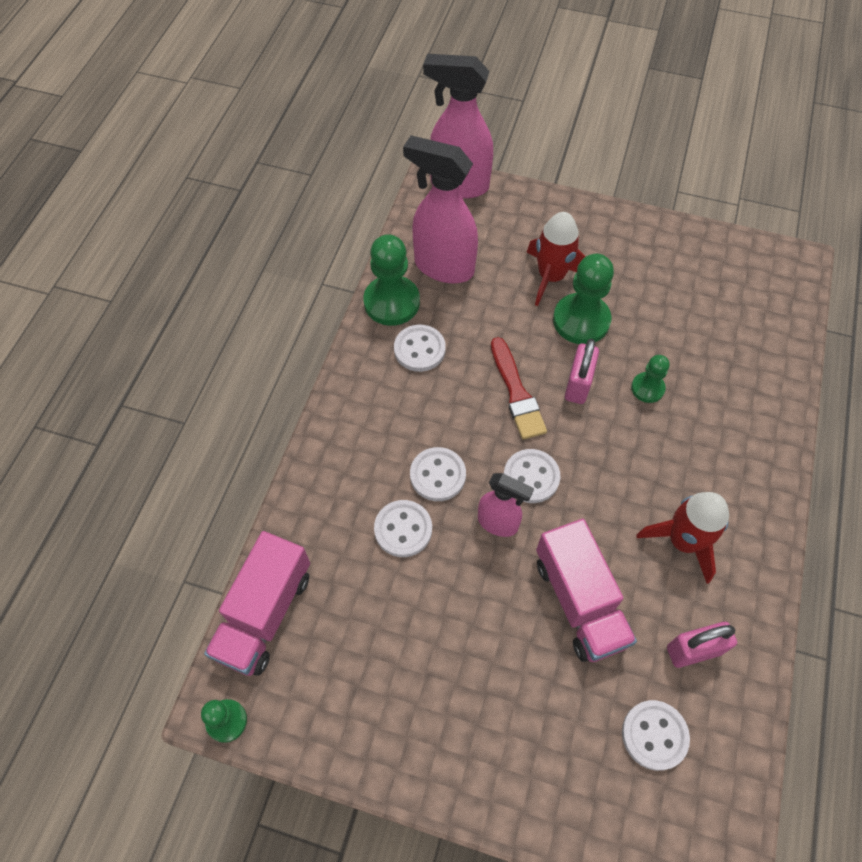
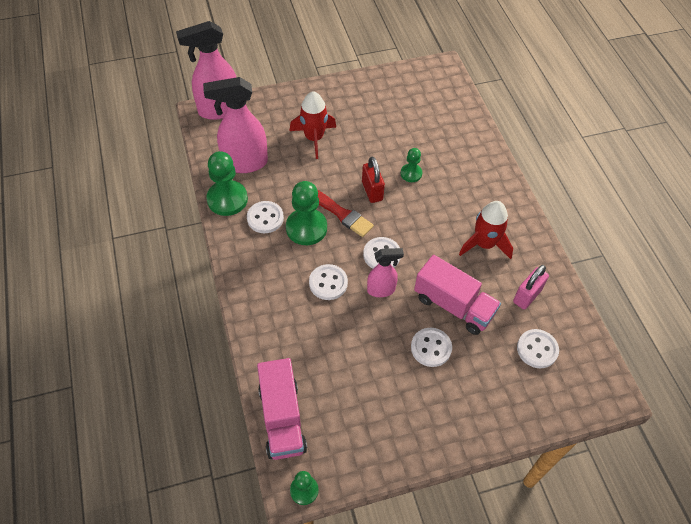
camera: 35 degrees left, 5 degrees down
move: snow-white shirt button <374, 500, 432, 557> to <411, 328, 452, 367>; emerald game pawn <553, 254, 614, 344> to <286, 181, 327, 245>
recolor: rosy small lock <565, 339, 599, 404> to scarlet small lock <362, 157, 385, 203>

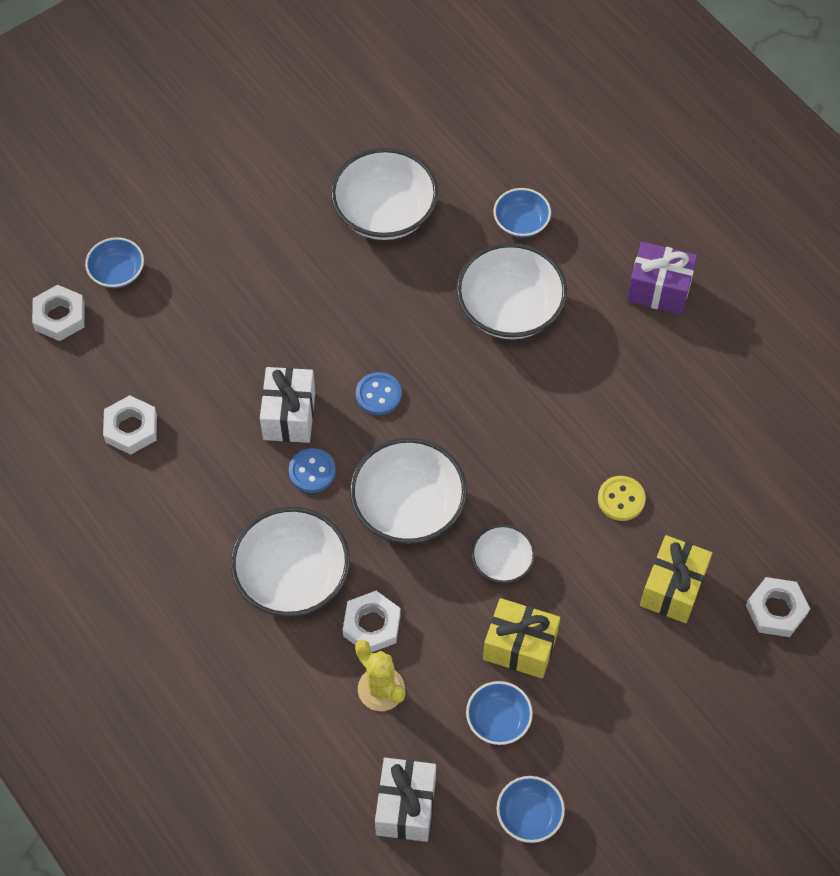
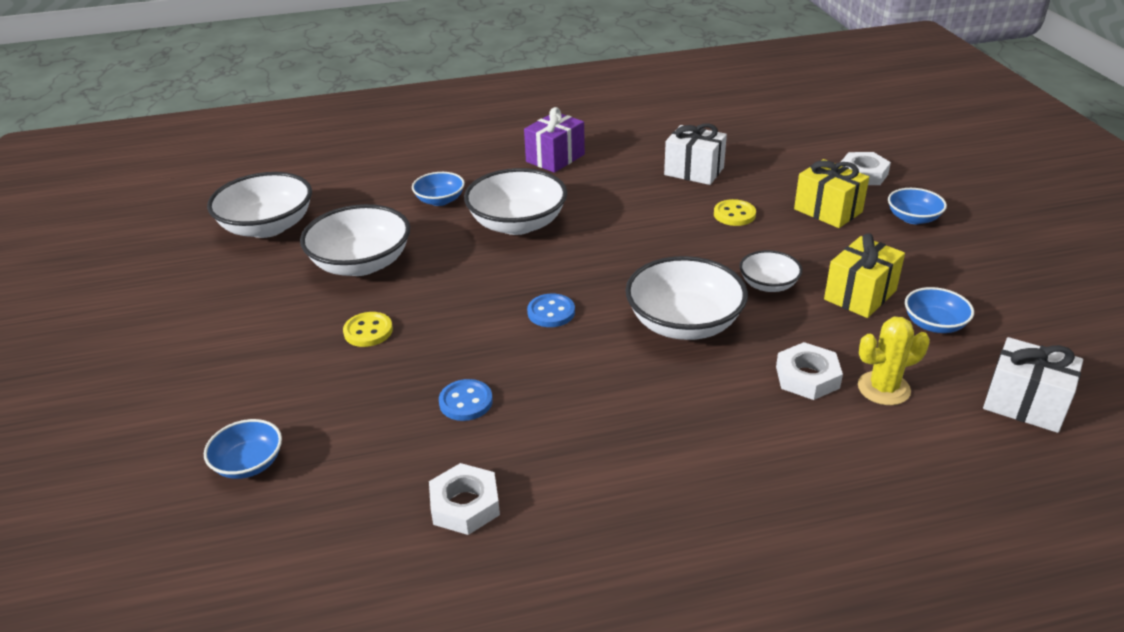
camera: 65 degrees left, 25 degrees down
delete: snow-white hexagon nut <32, 285, 85, 341>
insert: bright yellow shirt button <343, 312, 393, 347>
move: snow-white deep dish <231, 507, 350, 617> to <207, 172, 312, 238>; snow-white gift <260, 367, 315, 443> to <664, 123, 727, 185>; royal blue shirt button <289, 448, 336, 493> to <439, 379, 493, 421>; royal blue deep dish <496, 776, 565, 843> to <888, 188, 947, 224>

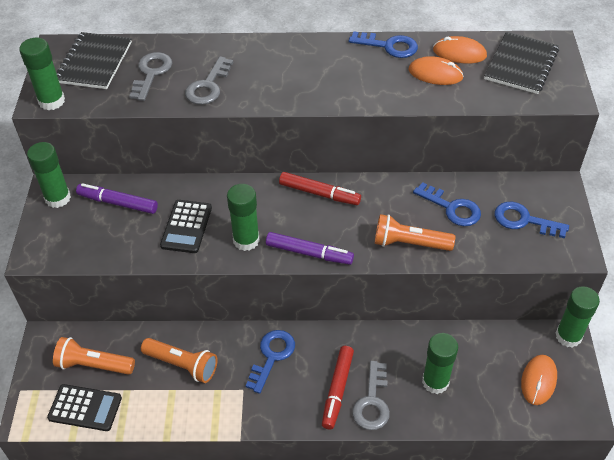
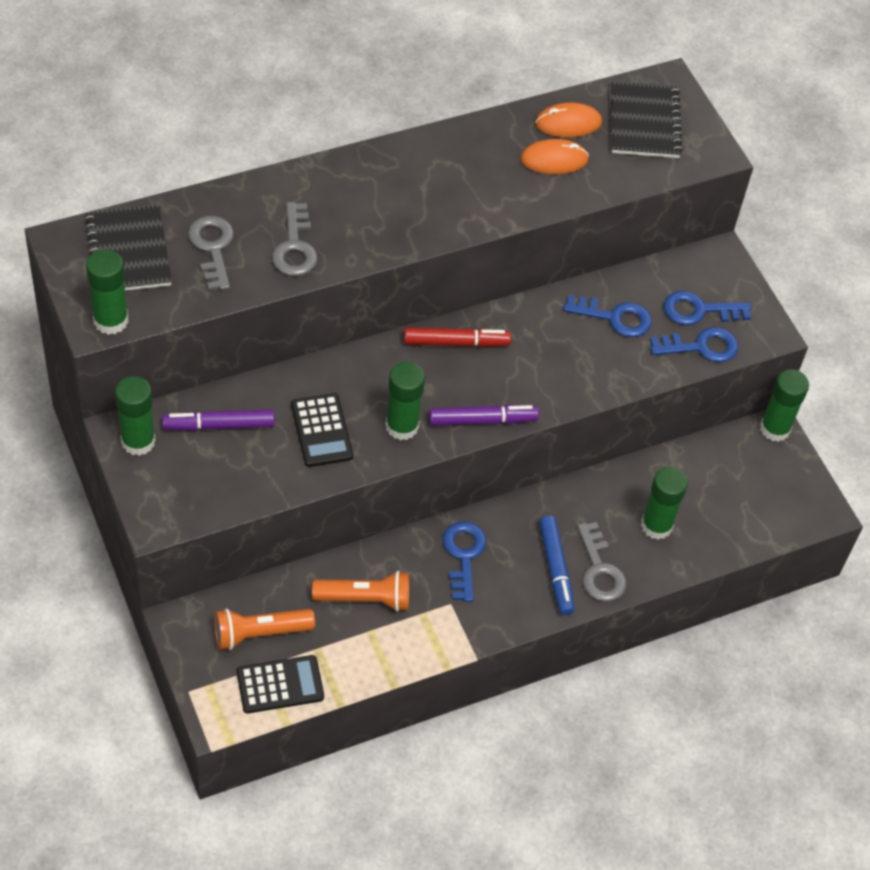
camera: 30 degrees left, 5 degrees up
delete: orange pocket torch <375, 214, 455, 251>; orange PC mouse <521, 355, 557, 405>
move: royal blue key <349, 31, 418, 58> to <650, 327, 738, 362>
recolor: scarlet felt pen <322, 346, 354, 430> to royal blue felt pen <539, 516, 575, 615>

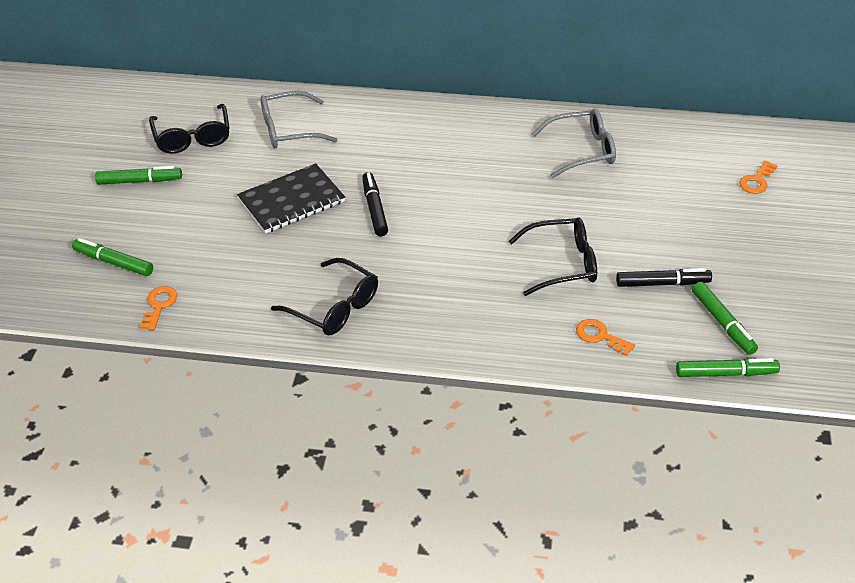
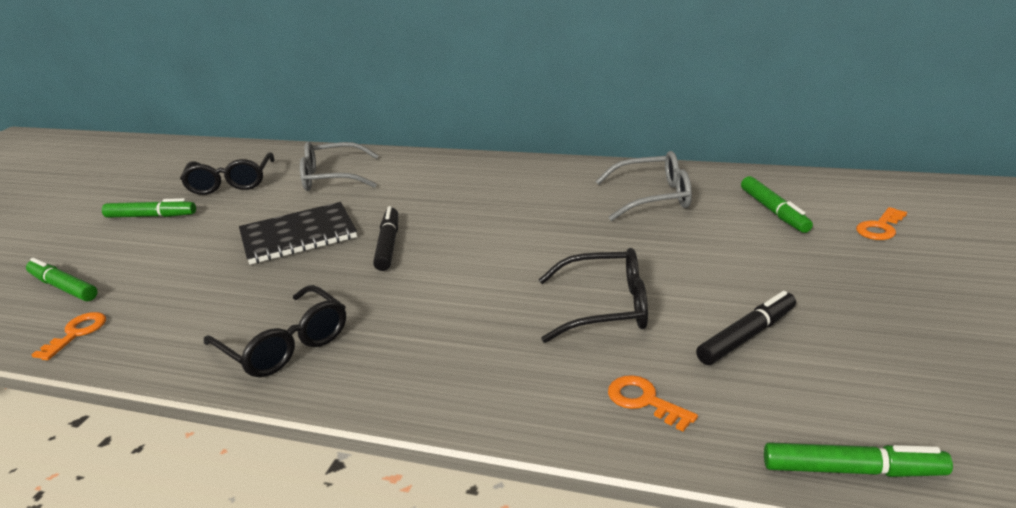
camera: 10 degrees right, 15 degrees down
move: emerald felt pen <692, 282, 758, 355> to <741, 176, 813, 233>
rotate: ebony felt pen <616, 268, 712, 287> = <696, 291, 796, 365> 45 degrees counterclockwise

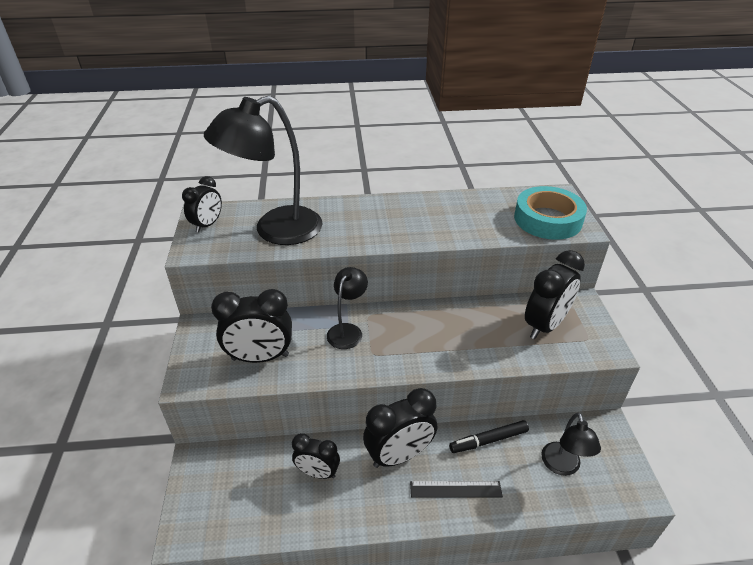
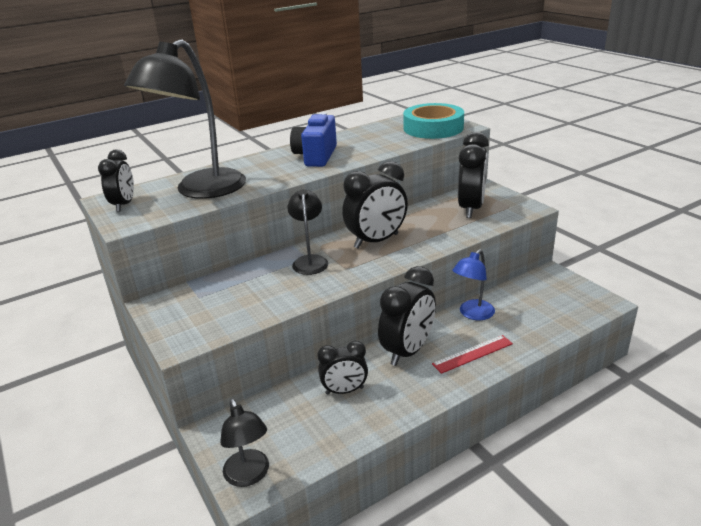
camera: 25 degrees left, 10 degrees down
insert: royal blue photo camera <290, 112, 337, 167>
move: ebony bedside clock <211, 289, 292, 363> to <342, 161, 408, 249>; ebony desk lamp <541, 412, 601, 476> to <220, 399, 269, 487>
replace: ebony felt pen <449, 420, 529, 453> to royal blue desk lamp <453, 249, 495, 320>
recolor: ebony measuring stick <410, 481, 503, 498> to scarlet measuring stick <432, 335, 513, 374>

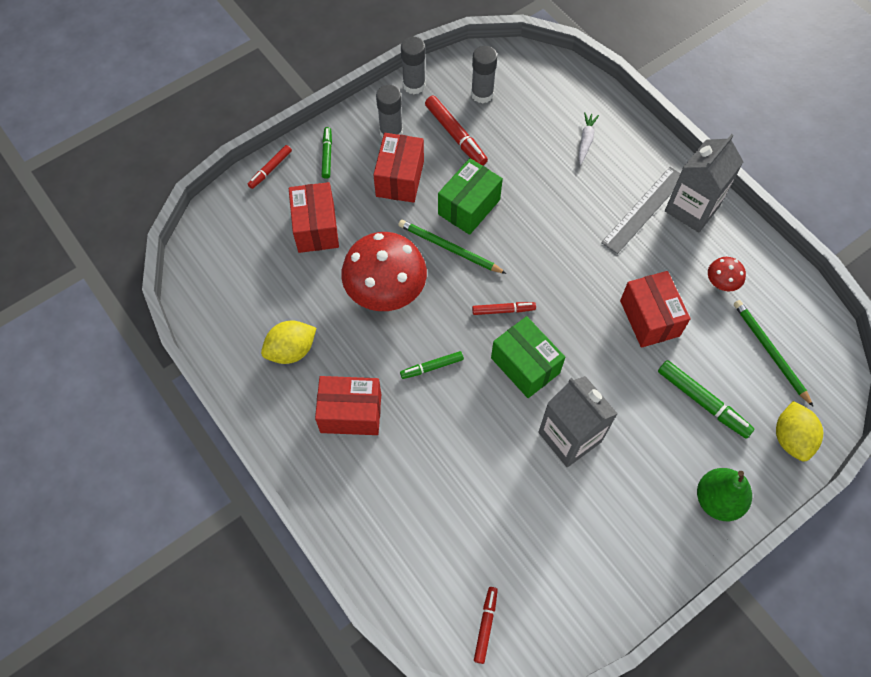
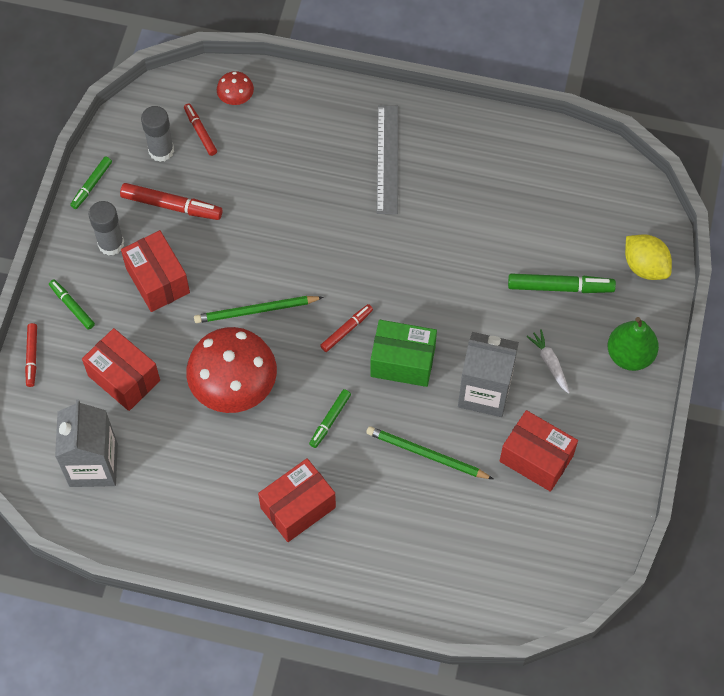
camera: 40 degrees left, 0 degrees up
delete: bright yellow citrus fruit <261, 321, 316, 364>; emerald package <438, 158, 503, 235>
move: scarlet felt pen <474, 587, 498, 664> to <184, 103, 217, 156>; snow-white carrot <579, 113, 599, 165> to <526, 329, 570, 394>; scarlet package <620, 271, 691, 348> to <500, 410, 578, 492>; gray carton <665, 134, 743, 233> to <55, 400, 118, 487>; scarlet mushroom <708, 257, 746, 291> to <217, 71, 254, 105>; emerald lead pencil <734, 300, 813, 406> to <366, 426, 493, 479>
replace: gray glue <401, 37, 426, 94> to emerald felt pen <70, 156, 112, 209>

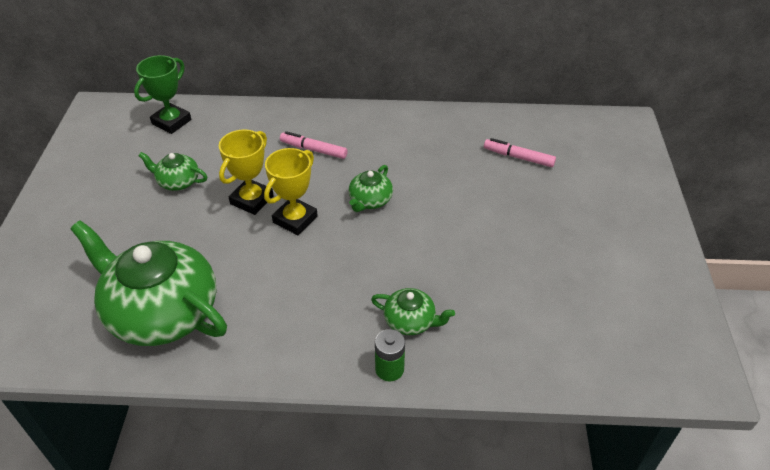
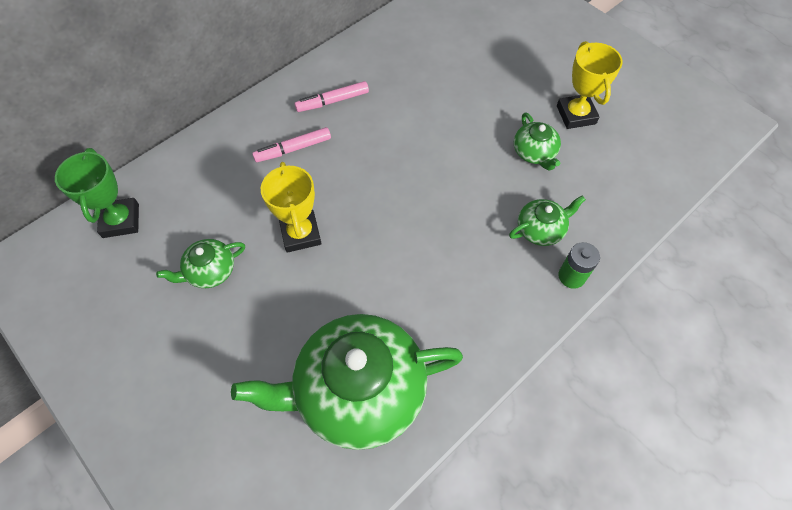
camera: 45 degrees left, 15 degrees up
move: bright yellow trophy <264, 148, 318, 235> to <557, 41, 623, 129>; emerald china teapot <349, 165, 393, 212> to <514, 113, 561, 171>; rosy felt pen <484, 138, 556, 167> to <295, 81, 369, 112>

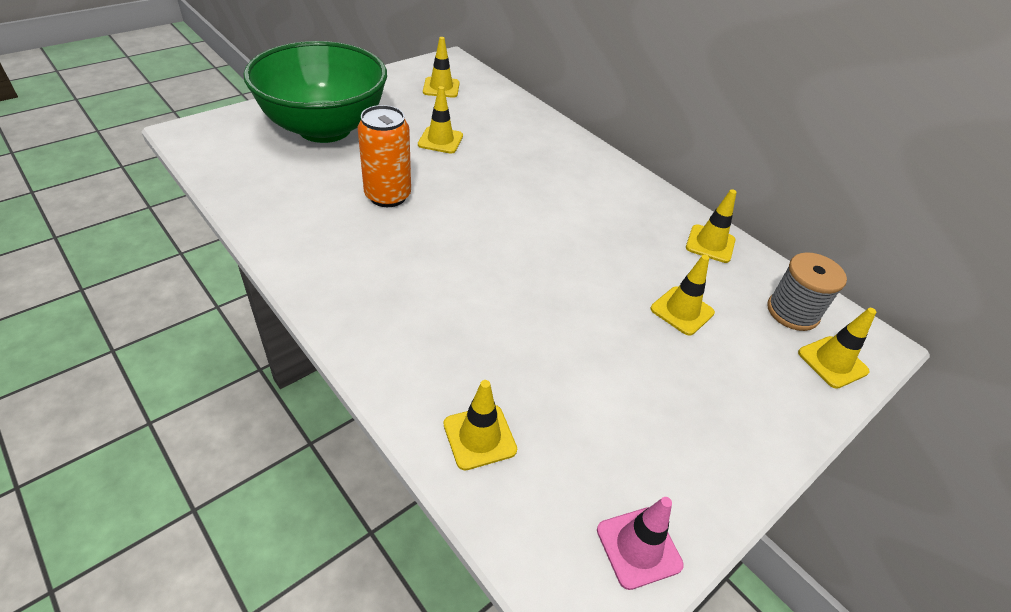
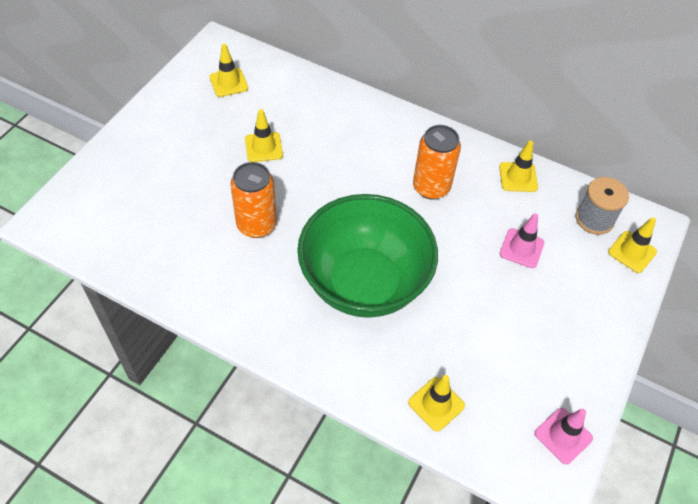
camera: 20 degrees left, 10 degrees up
insert: orange can <413, 125, 461, 200>
move: emerald deep dish <243, 41, 387, 143> to <297, 194, 438, 318>
recolor: bright yellow traffic cone <651, 255, 715, 336> to rosy traffic cone <500, 213, 544, 268>

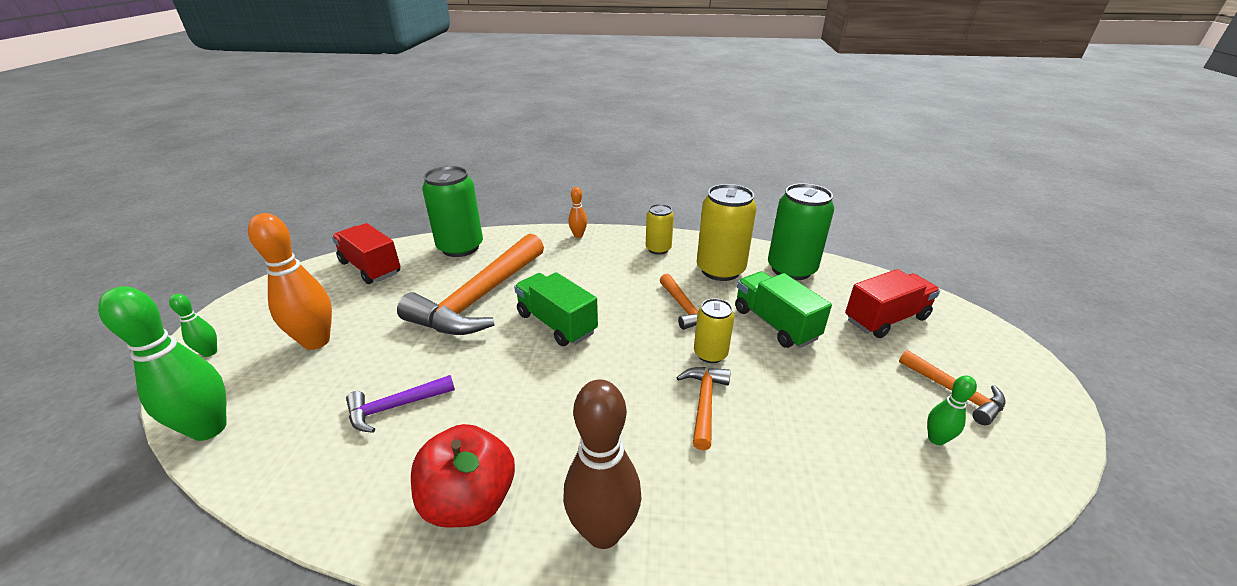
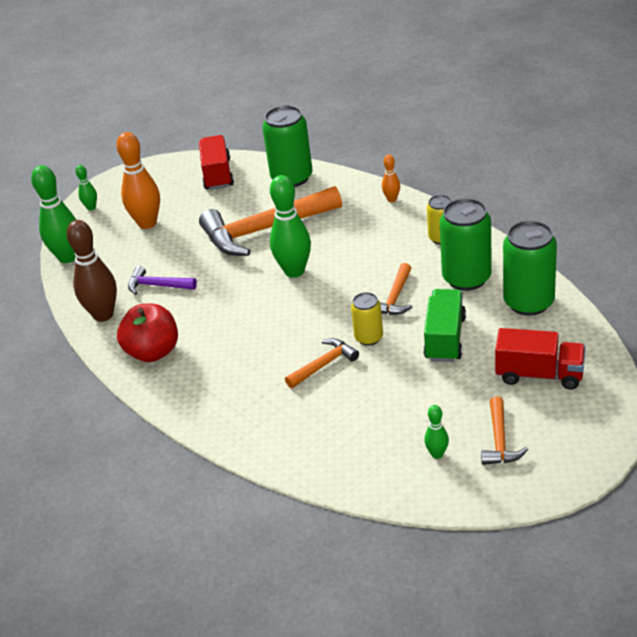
camera: 45 degrees right, 5 degrees up
move: brown bowling pin <563, 380, 641, 549> to <66, 220, 117, 322>
replace: emerald toy truck <514, 272, 598, 346> to emerald bowling pin <270, 175, 311, 278>
recolor: bright yellow can <697, 184, 757, 281> to emerald can <439, 198, 492, 291>

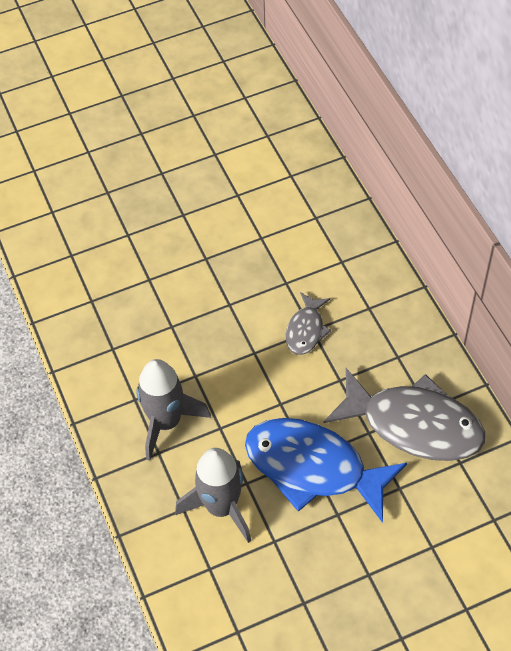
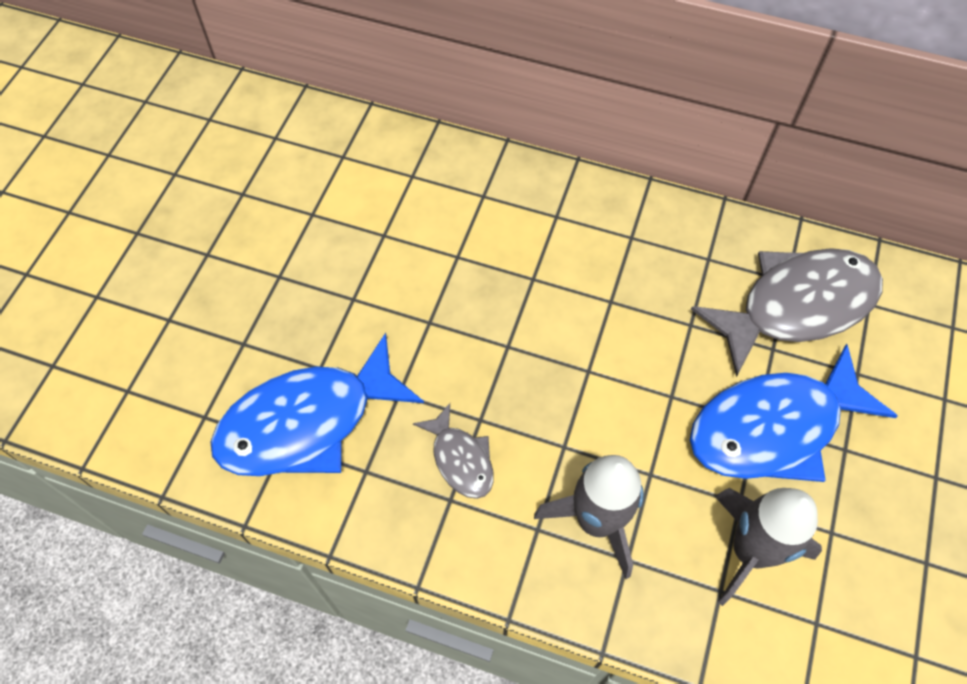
camera: 50 degrees left, 5 degrees up
insert: royal blue fish <210, 333, 424, 476>
move: gray fish <286, 292, 331, 355> to <413, 403, 494, 499>

